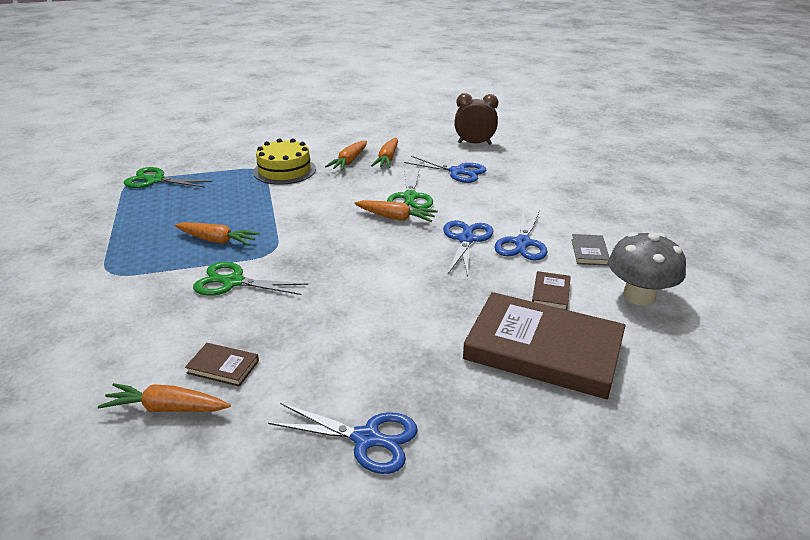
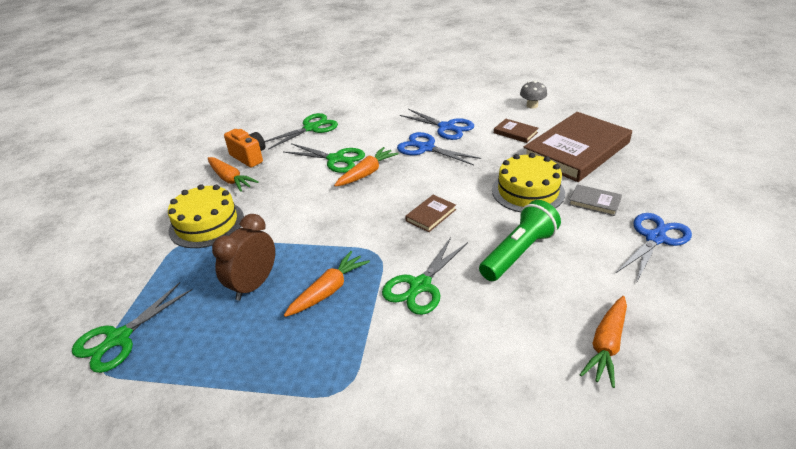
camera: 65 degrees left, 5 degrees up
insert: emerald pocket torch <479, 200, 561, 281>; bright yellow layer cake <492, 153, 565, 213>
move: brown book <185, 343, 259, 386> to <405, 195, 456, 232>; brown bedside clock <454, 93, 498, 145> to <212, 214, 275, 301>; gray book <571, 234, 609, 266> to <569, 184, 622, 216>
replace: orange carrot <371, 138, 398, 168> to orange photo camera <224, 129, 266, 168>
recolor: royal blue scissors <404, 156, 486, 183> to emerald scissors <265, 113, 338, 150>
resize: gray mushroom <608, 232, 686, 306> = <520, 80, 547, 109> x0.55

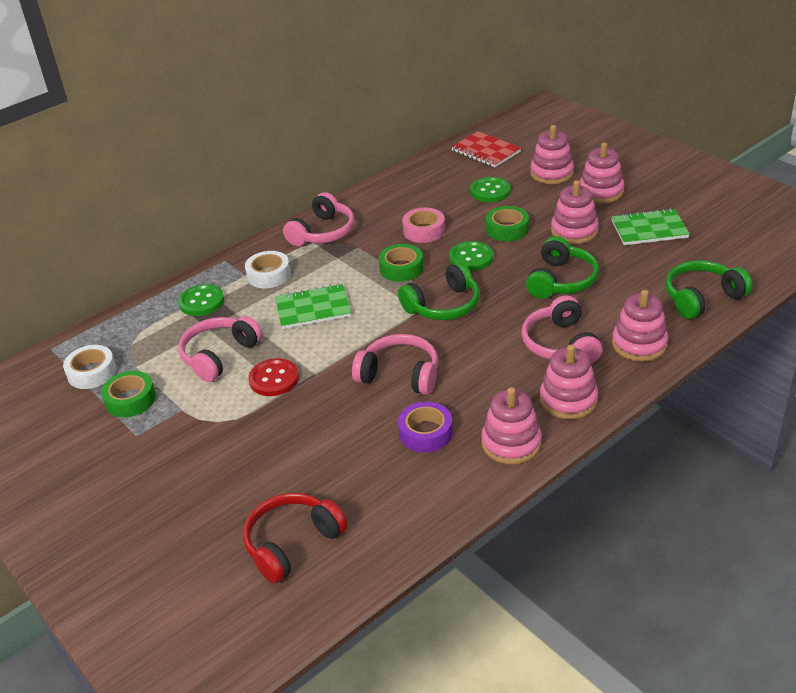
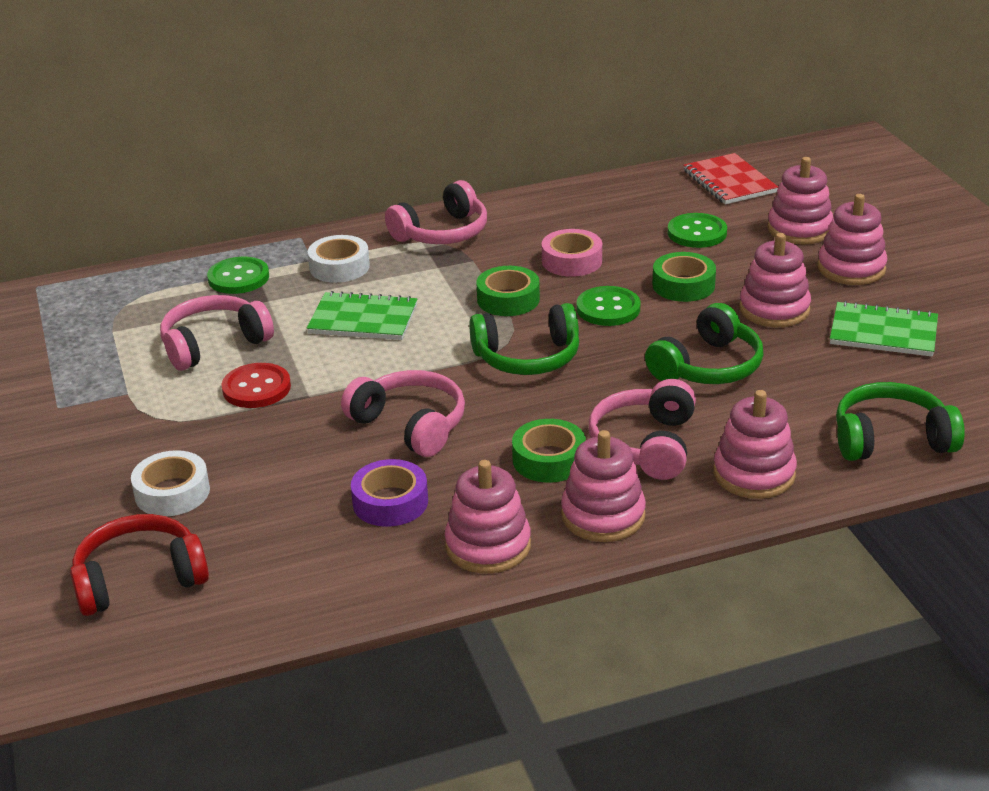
camera: 20 degrees right, 5 degrees down
move: snow-white sticky tape <63, 345, 116, 389> to <131, 450, 210, 516>; emerald sticky tape <101, 371, 156, 417> to <512, 419, 586, 483>

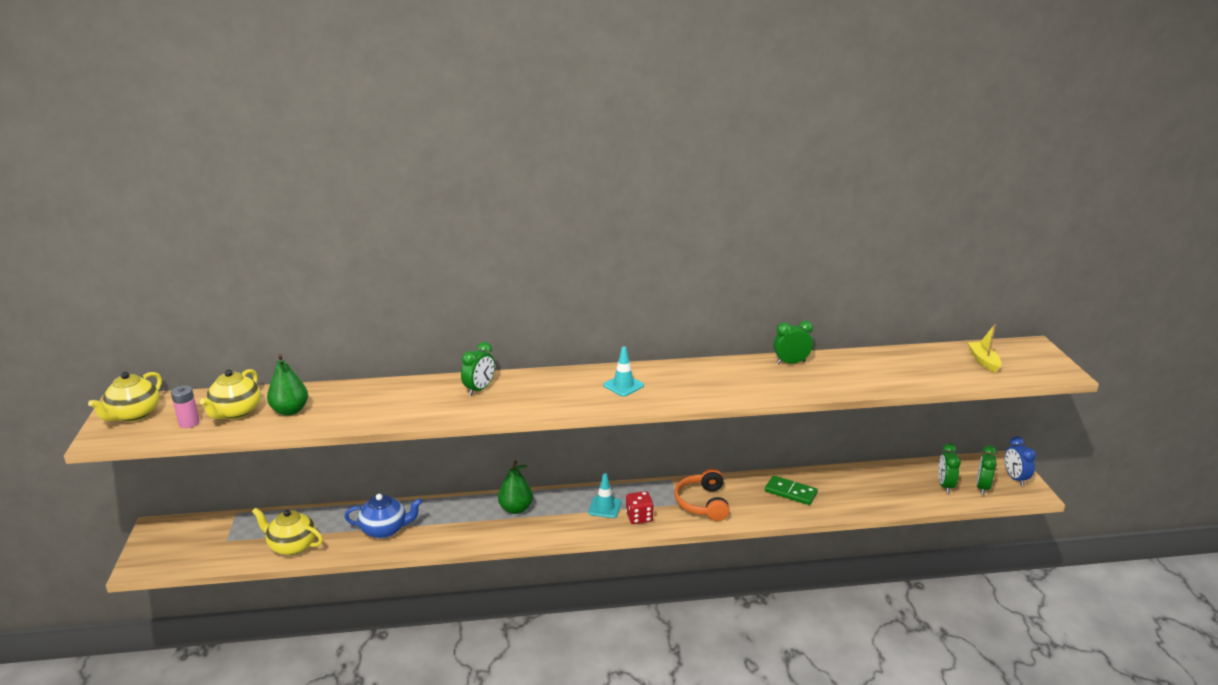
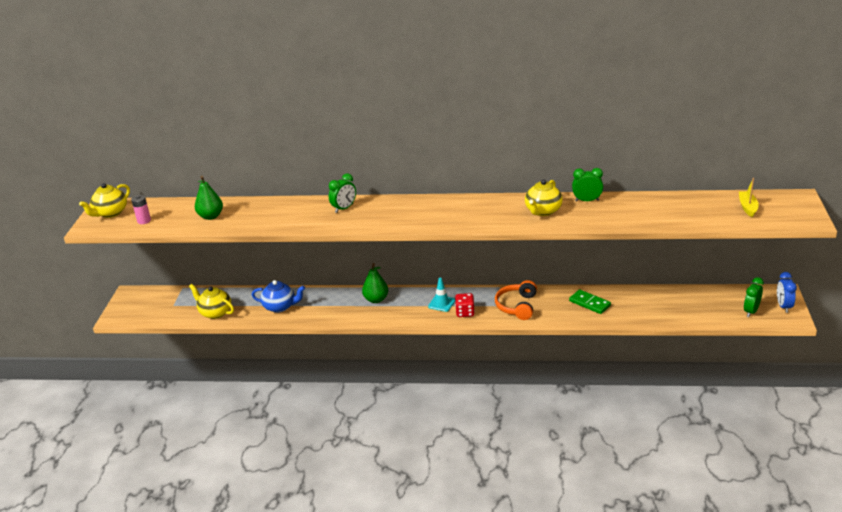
camera: 15 degrees right, 5 degrees up
delete: aqua traffic cone <603, 347, 644, 397>; emerald bedside clock <938, 443, 961, 493>
move: bright yellow china teapot <200, 369, 261, 419> to <525, 179, 563, 216>

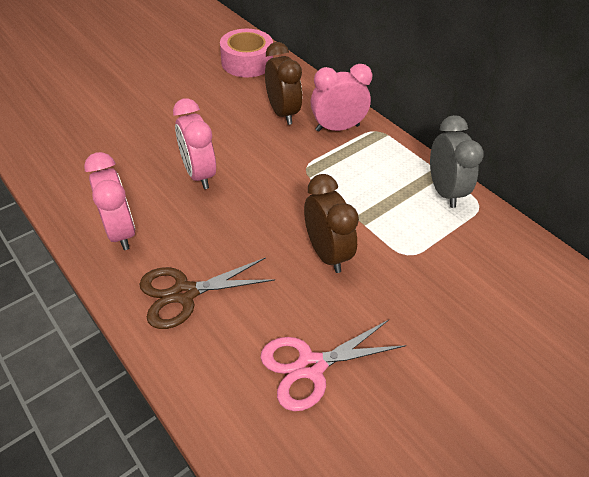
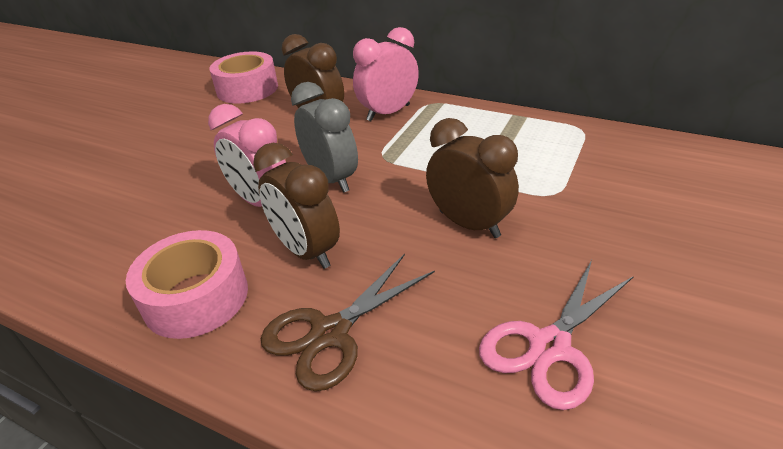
camera: 20 degrees left, 10 degrees down
insert: brown bedside clock <253, 143, 340, 269>
move: gray bedside clock <430, 115, 484, 208> to <291, 82, 358, 193>
replace: rosy bedside clock <84, 152, 136, 250> to rosy sticky tape <126, 230, 248, 339>

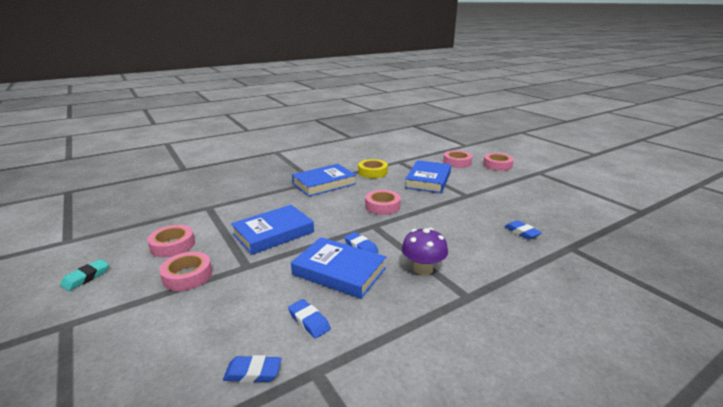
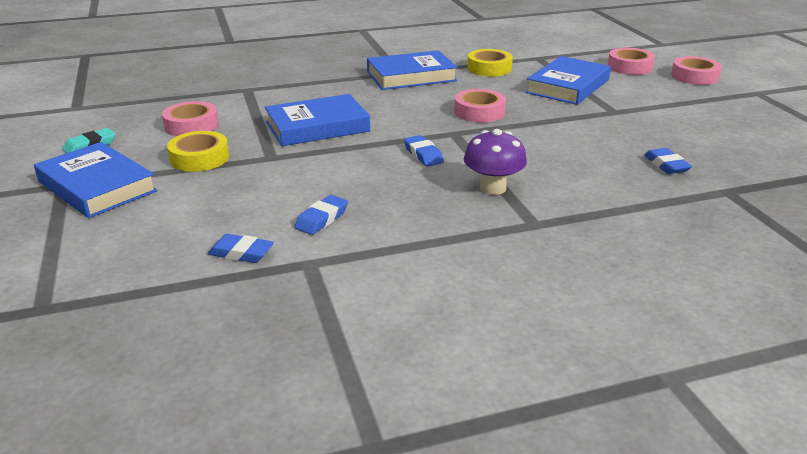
camera: 15 degrees right, 5 degrees up
move: royal blue book <291, 237, 386, 299> to <34, 142, 157, 218>
recolor: rosy sticky tape <159, 252, 212, 291> to bright yellow sticky tape <167, 131, 229, 172>
rotate: royal blue eraser <288, 299, 331, 339> = <294, 195, 348, 235> 60 degrees clockwise

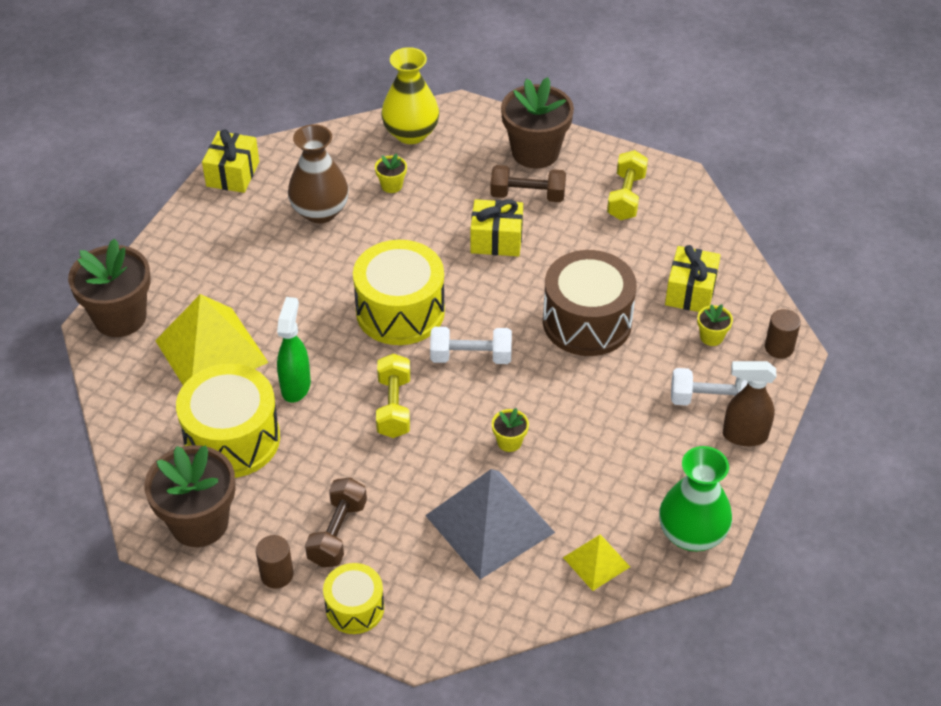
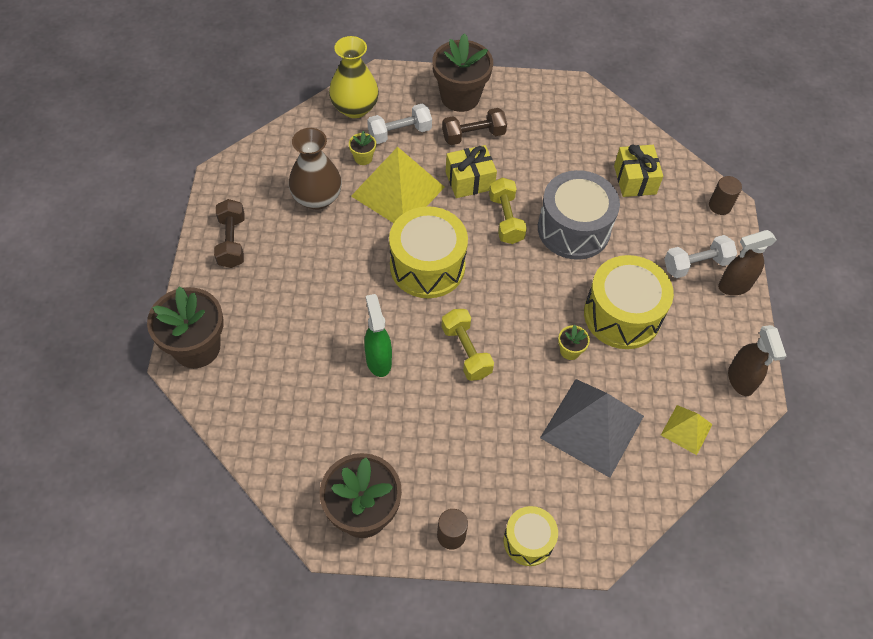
camera: 25 degrees left, 10 degrees up
delete: bright yellow gift <202, 129, 259, 193>; bright yellow flower pot <697, 304, 733, 346>
move: bright yellow pyramid <155, 294, 269, 385> to <351, 147, 445, 223>; bright yellow drum <176, 364, 280, 478> to <584, 255, 674, 349>; brown dumbbell <305, 478, 367, 567> to <214, 199, 244, 268>; snow-white dumbbell <430, 327, 512, 364> to <367, 104, 432, 144>; bright yellow dumbbell <607, 150, 648, 220> to <489, 178, 527, 244>
replace: emerald tall vase <659, 446, 732, 552> to brown sprayer <728, 325, 786, 396>
recolor: brown drum <543, 250, 637, 356> to gray drum <538, 170, 620, 260>

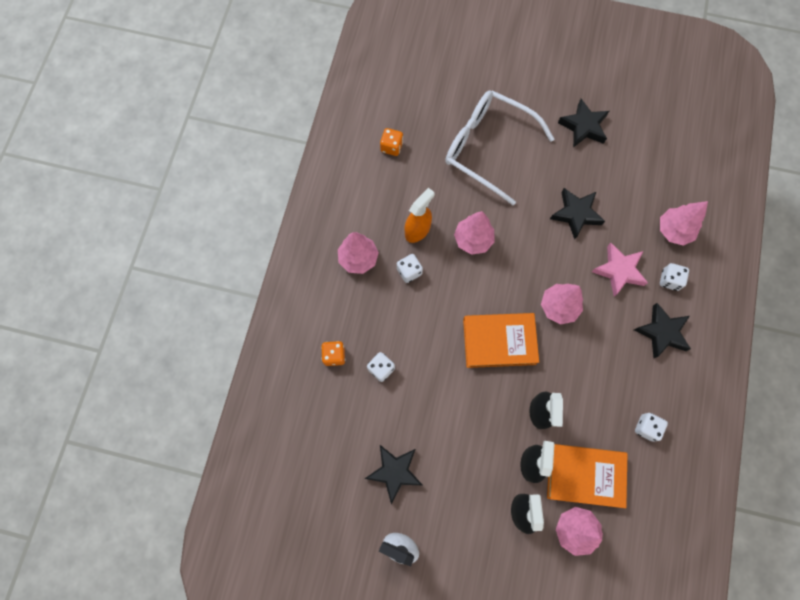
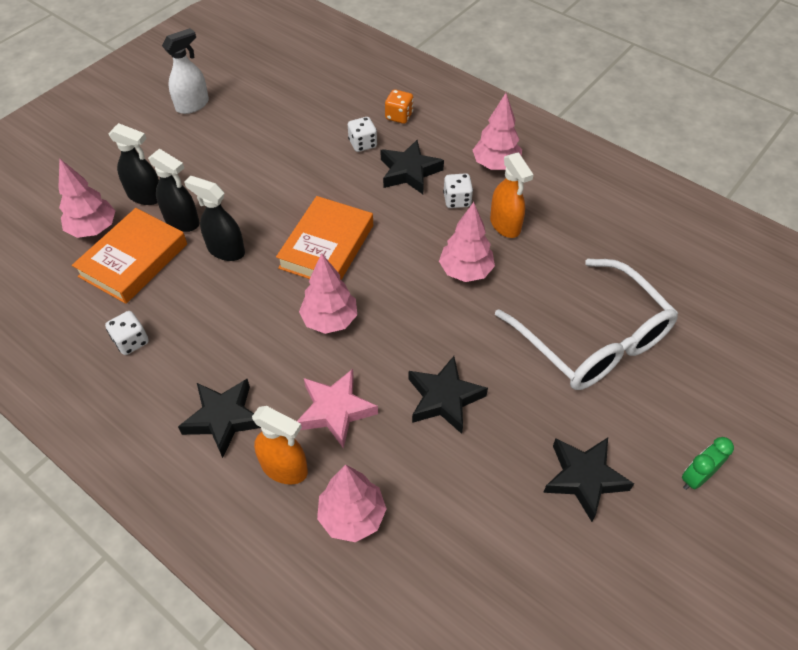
camera: 115 degrees right, 20 degrees down
delete: orange die <380, 128, 403, 156>
insert: emerald bedside clock <682, 437, 734, 490>
move: ebony five-pointed star <365, 445, 422, 504> to <381, 140, 444, 194>
replace: snow-white die <660, 263, 689, 291> to orange sprayer <252, 406, 308, 485>
rotate: snow-white eyeglasses <445, 90, 554, 205> = <495, 259, 678, 390> 90 degrees clockwise

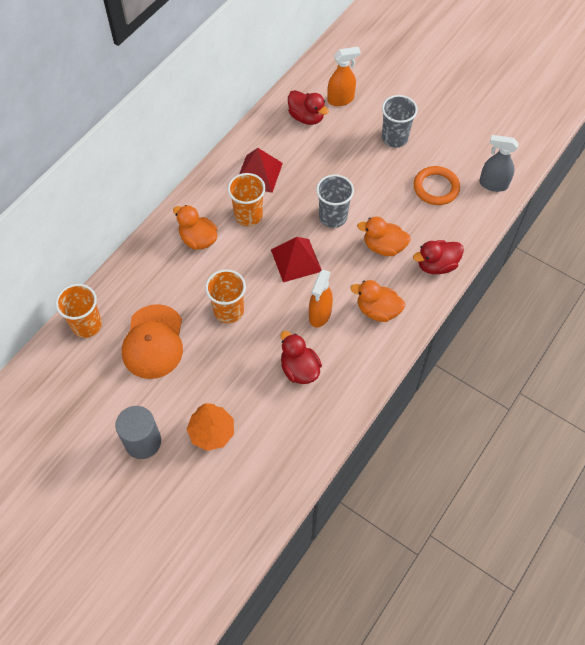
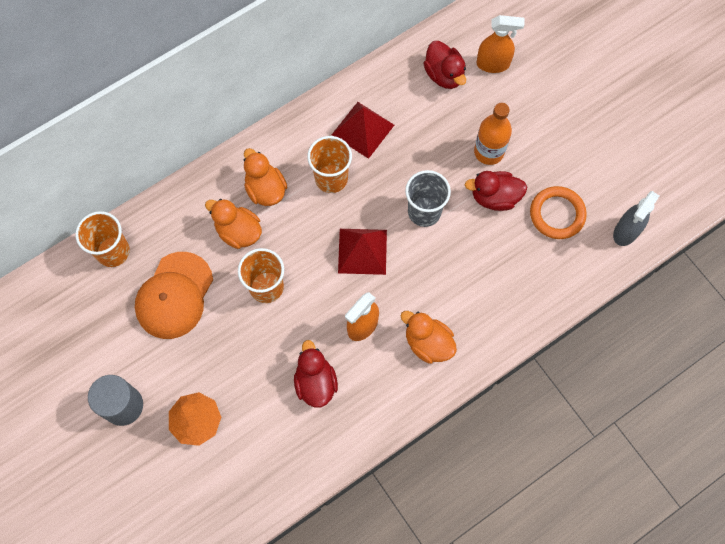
camera: 20 degrees right, 10 degrees up
delete: gray cup <382, 95, 418, 147>
insert: orange drink bottle <474, 103, 512, 165>
move: orange toy duck <357, 217, 411, 256> to <205, 199, 262, 249>; scarlet toy duck <413, 240, 464, 274> to <465, 171, 527, 211>
rotate: gray sprayer <479, 135, 519, 192> = <613, 191, 659, 246> 90 degrees counterclockwise

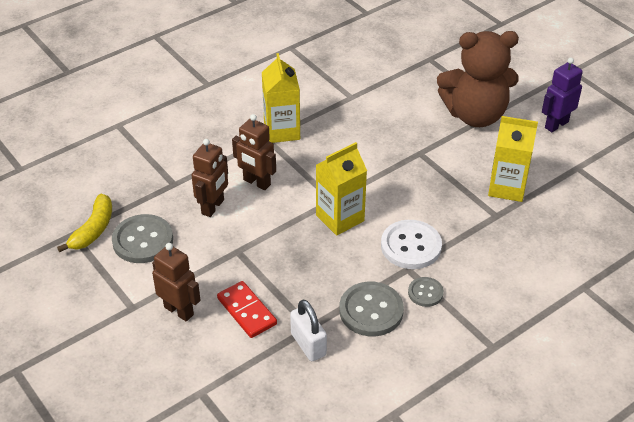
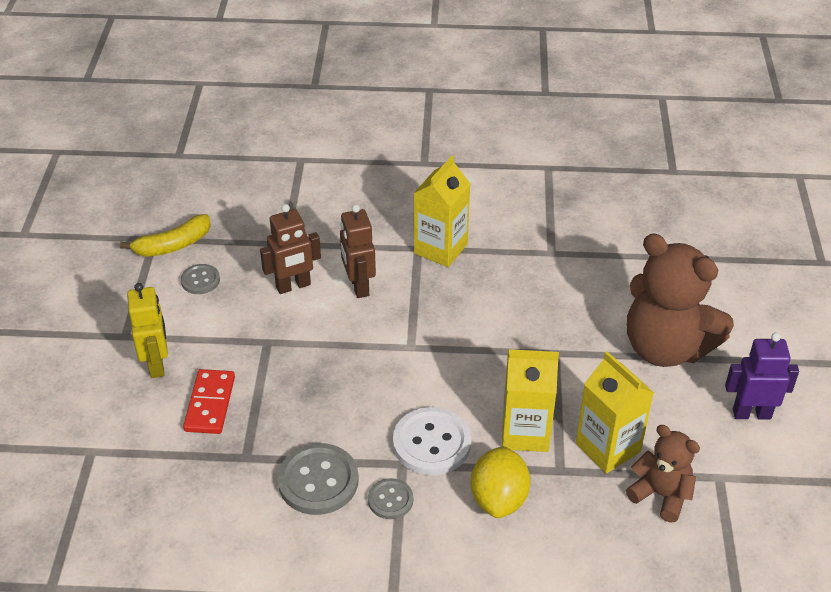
camera: 40 degrees right, 0 degrees up
delete: snow-white small lock <290, 300, 327, 361>
insert: bright yellow citrus fruit <471, 446, 530, 518>; brown teddy bear <626, 425, 700, 523>
move: bright yellow carton <316, 142, 367, 236> to <502, 349, 559, 452>
recolor: brown robot figure <152, 243, 201, 321> to bright yellow robot figure <127, 283, 168, 378>
resize: gray shirt button <112, 214, 173, 263> = <181, 264, 220, 294> x0.56

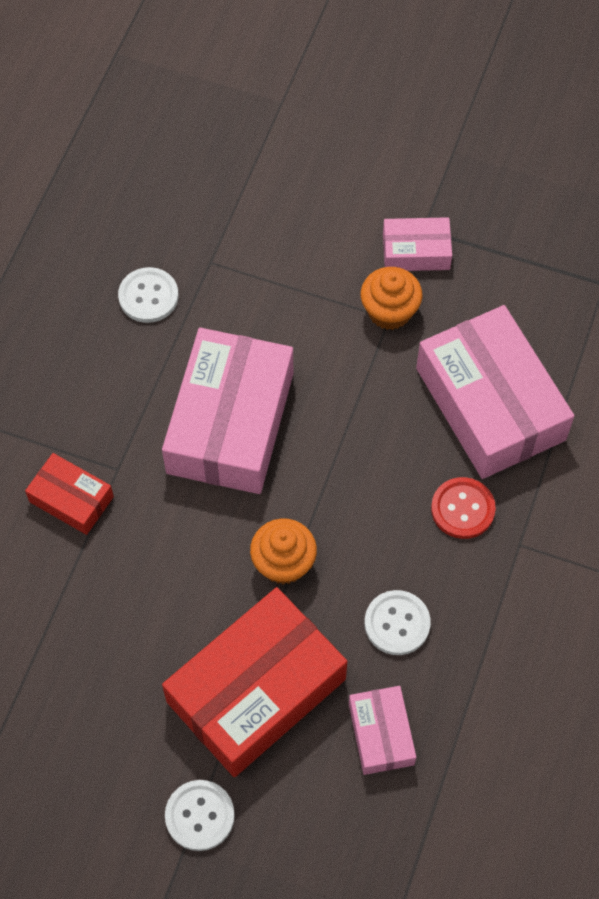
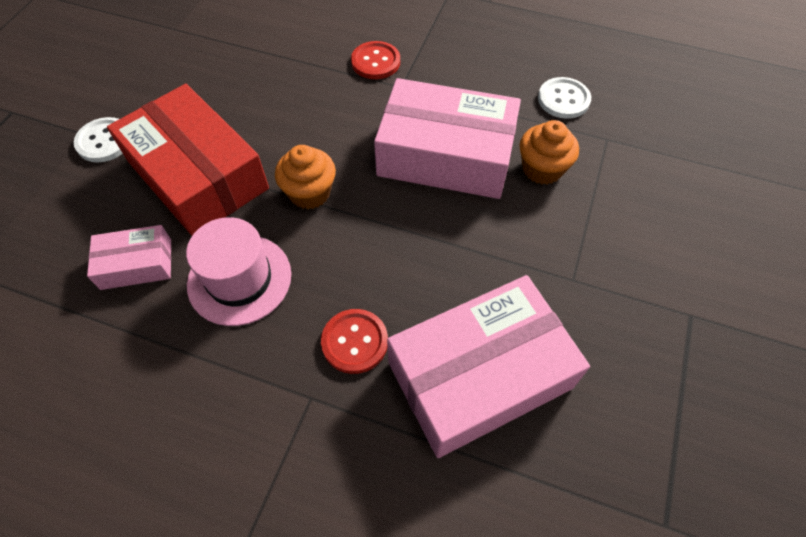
camera: 90 degrees right, 5 degrees down
delete: rosy package <383, 217, 452, 271>
move: orange cupcake <361, 267, 423, 330> to <519, 120, 579, 184>
replace: scarlet package <25, 453, 114, 535> to scarlet shirt button <351, 41, 400, 79>; snow-white shirt button <364, 590, 431, 655> to rosy tall hat <186, 217, 291, 326>

